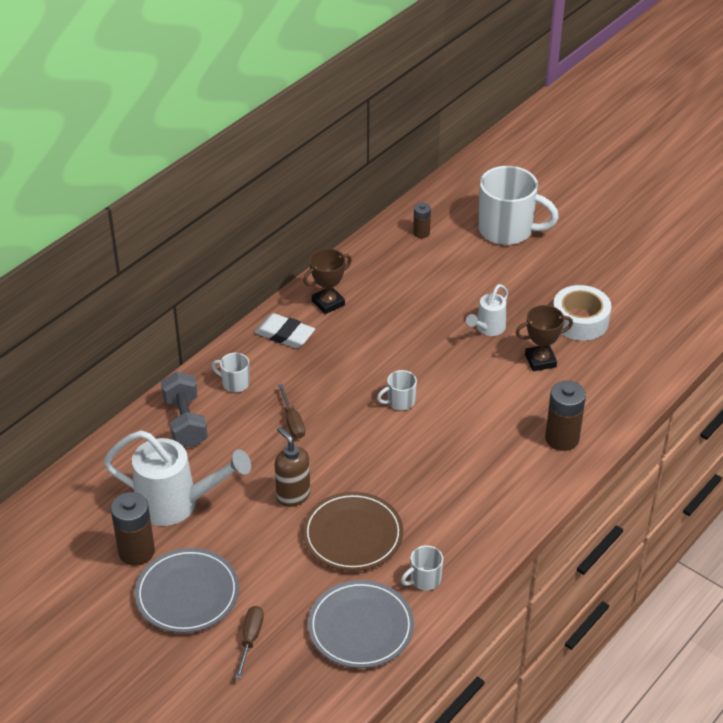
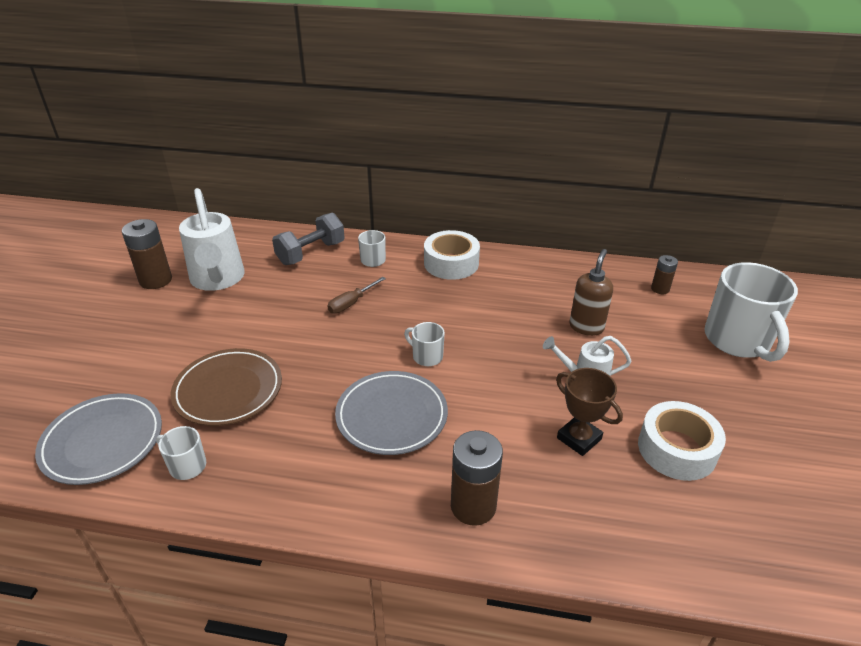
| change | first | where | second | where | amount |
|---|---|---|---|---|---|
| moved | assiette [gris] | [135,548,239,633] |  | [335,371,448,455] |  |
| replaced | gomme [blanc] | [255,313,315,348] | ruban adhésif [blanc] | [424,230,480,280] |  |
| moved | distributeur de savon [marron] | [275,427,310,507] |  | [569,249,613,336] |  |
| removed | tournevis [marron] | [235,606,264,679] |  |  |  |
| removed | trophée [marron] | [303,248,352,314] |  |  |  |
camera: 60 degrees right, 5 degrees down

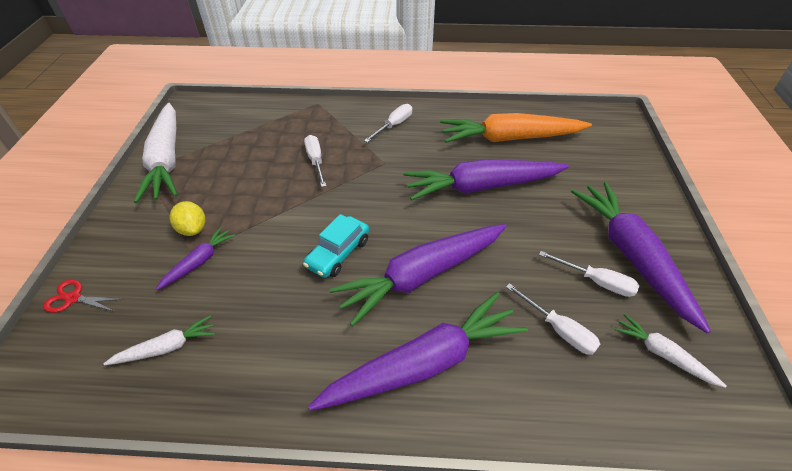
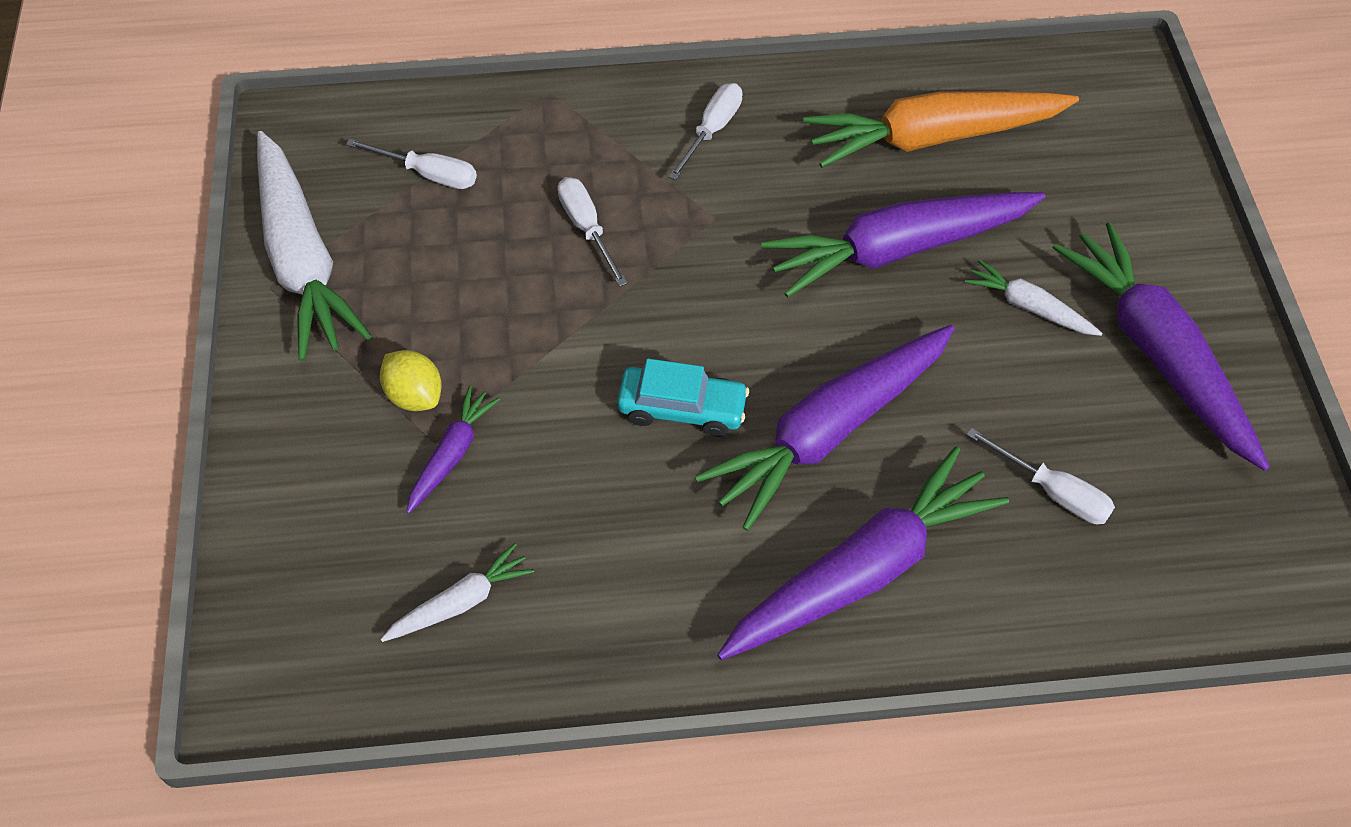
| change | first | where | second | where | amount |
|---|---|---|---|---|---|
| moved | tournevis [blanc] | [539,251,639,297] |  | [346,139,477,189] |  |
| turned | voiture [turquoise] | [303,214,369,278] |  | [617,359,749,437] | 105 degrees counterclockwise |
| moved | carotte [blanc] | [614,314,727,388] |  | [965,259,1102,336] |  |
| removed | ciseaux [rouge] | [43,280,124,313] |  |  |  |
camera: 10 degrees left, 10 degrees up

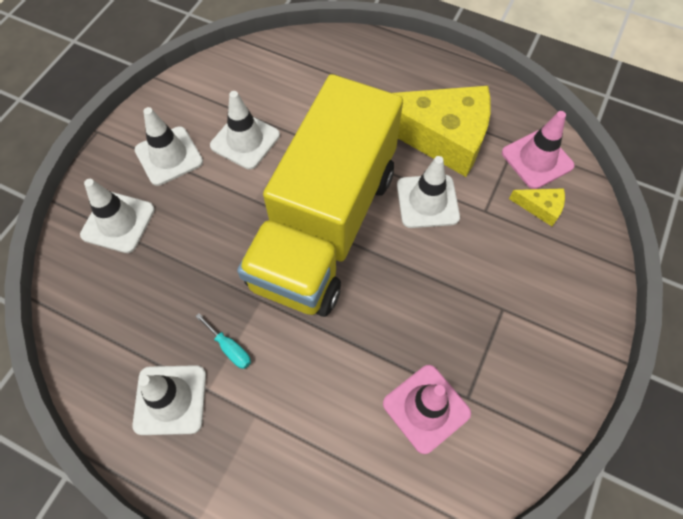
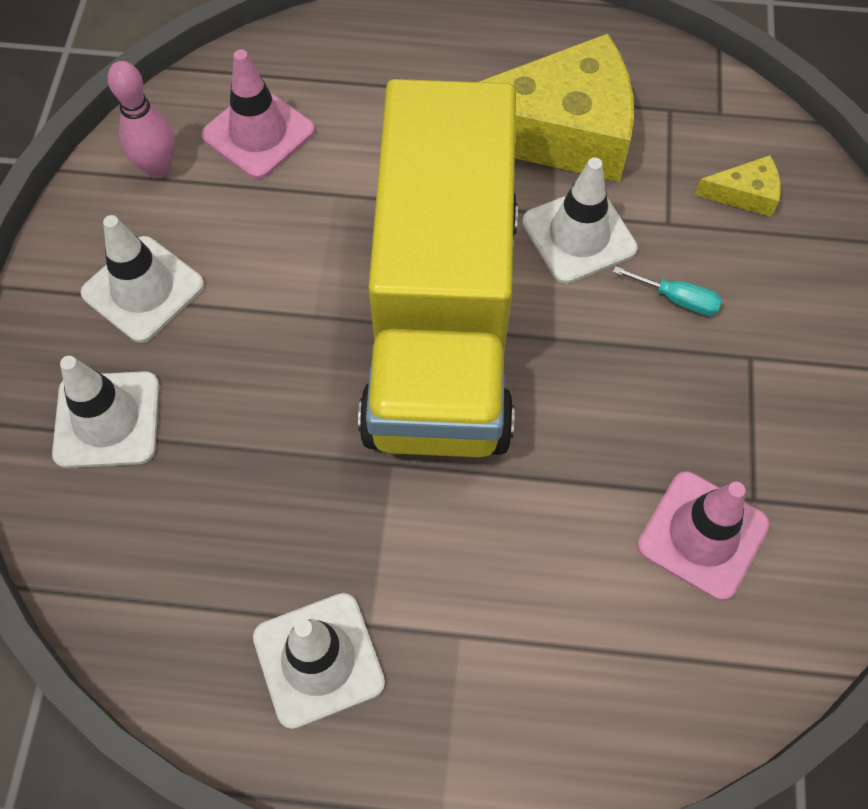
| change | first | where | second | where | amount |
|---|---|---|---|---|---|
| added |  |  | quille [rose] | [108,61,175,178] |  |
| moved | cône de chantier [rose] | [502,111,574,189] |  | [201,49,315,179] |  |
| moved | tournevis [turquoise] | [195,313,251,369] |  | [613,266,722,316] |  |
| removed | cône de chantier [blanc] | [210,91,280,170] |  |  |  |
camera: 20 degrees left, 0 degrees up

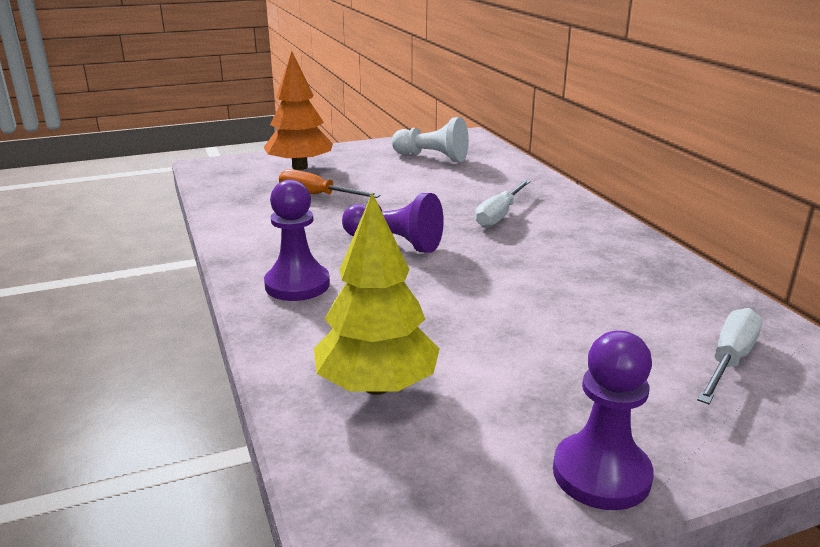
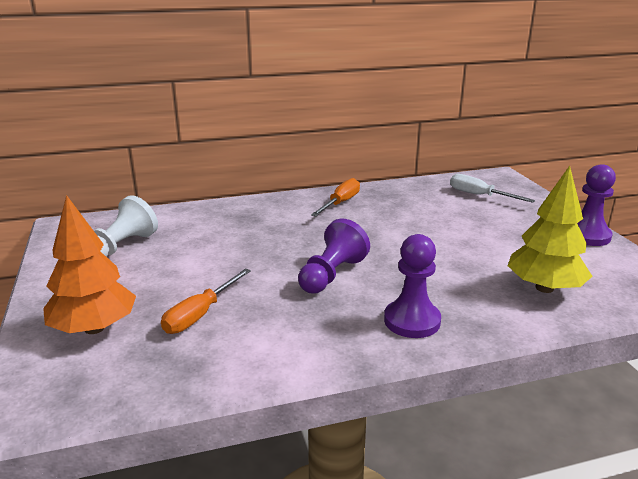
| change | first | where | second | where | amount |
|---|---|---|---|---|---|
| added |  |  | tournevis [orange] | [311,178,360,216] |  |
| removed | tournevis [blanc] | [475,180,531,228] |  |  |  |
camera: 85 degrees left, 0 degrees up

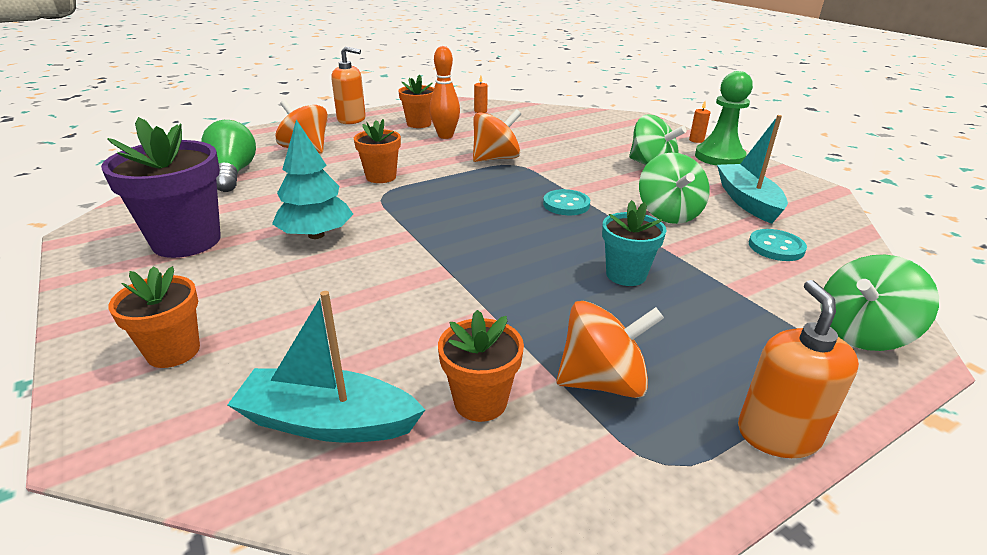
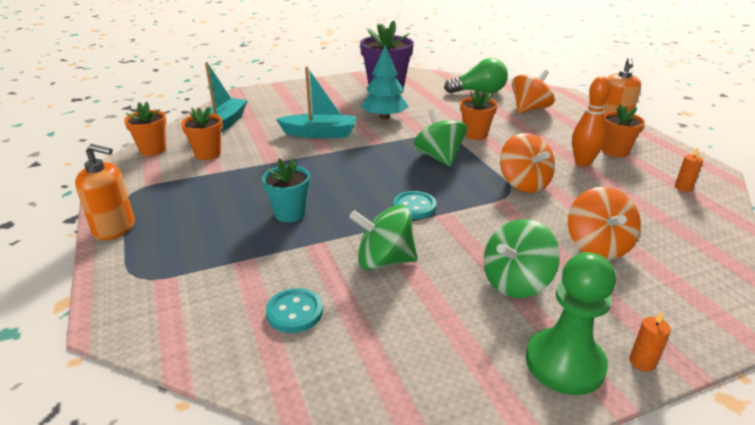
| change | first | where | second | where | amount |
|---|---|---|---|---|---|
| moved | pot de fleurs [orange] | [109,266,200,368] |  | [124,101,167,156] |  |
| moved | bateau [turquoise] | [717,115,788,224] |  | [276,66,356,138] |  |
| moved | toupie [vert] | [820,255,939,351] |  | [413,109,467,166] |  |
| moved | toupie [orange] | [556,301,664,398] |  | [568,187,641,260] |  |
camera: 100 degrees right, 0 degrees up

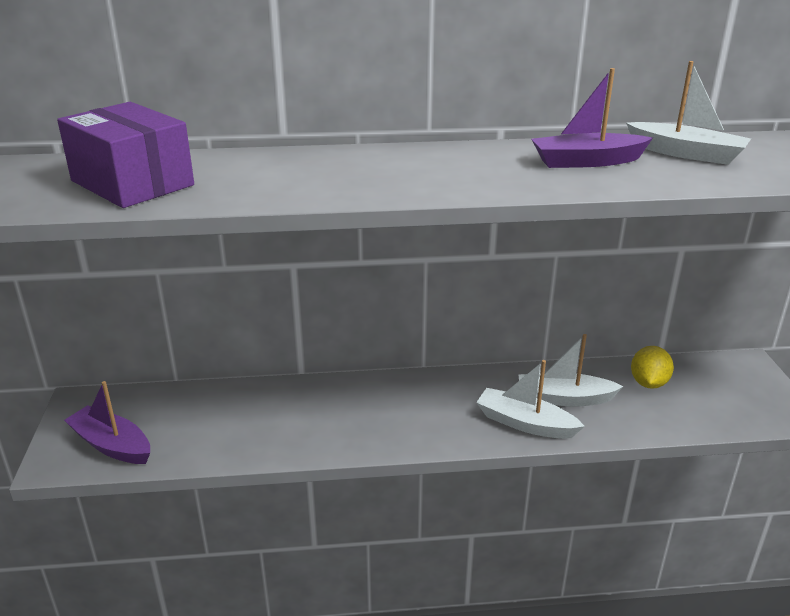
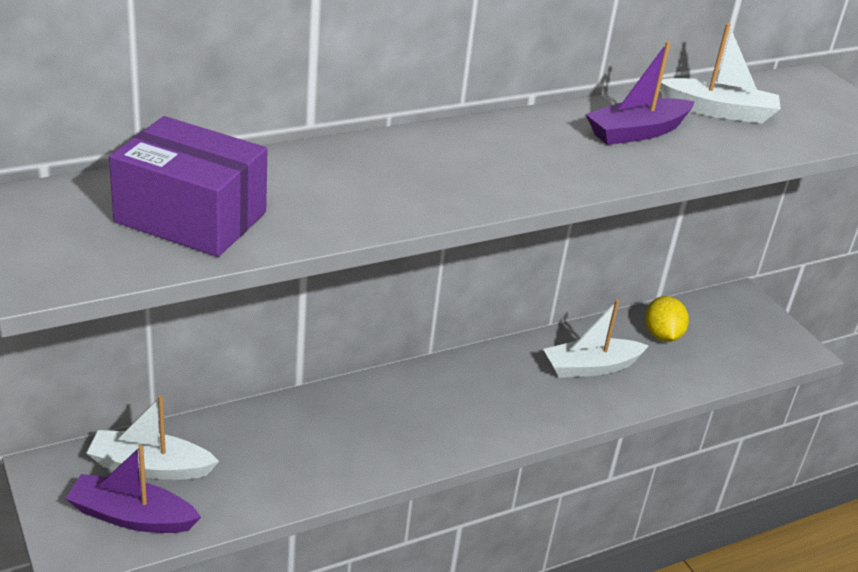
| change | first | where | second | where | amount |
|---|---|---|---|---|---|
| moved | bateau [blanc] | [476,360,585,439] |  | [87,395,219,480] |  |
camera: 25 degrees left, 5 degrees up

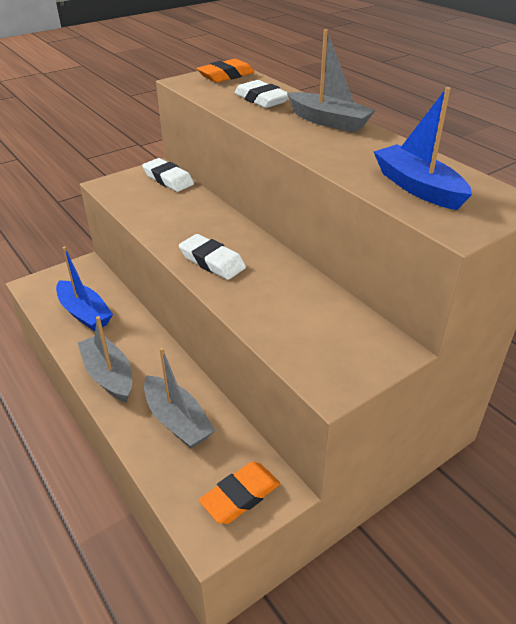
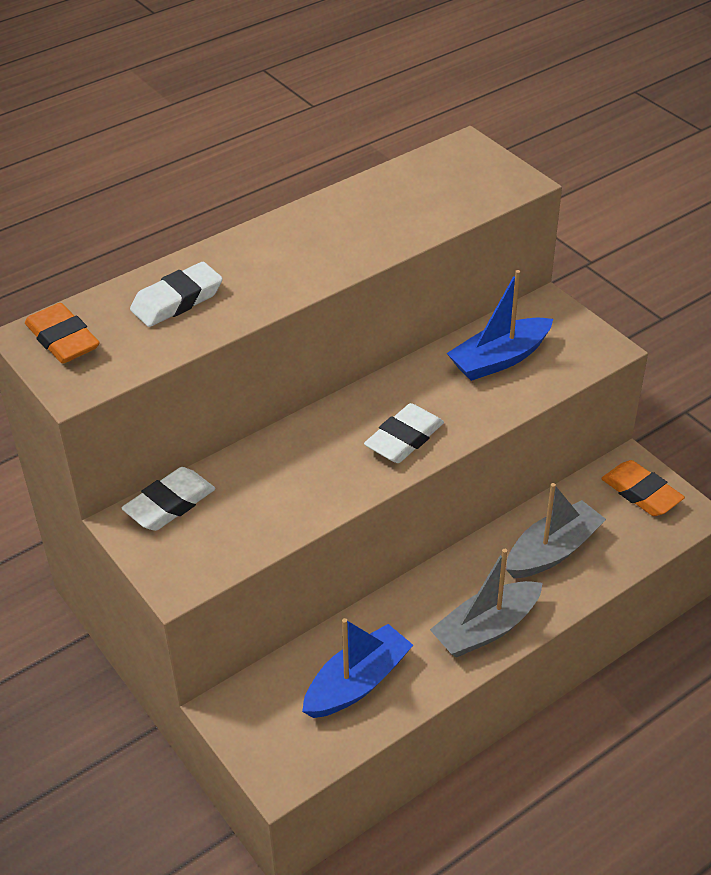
| change | first | where | second | where | amount |
|---|---|---|---|---|---|
| moved | bateau [bleu] | [374,87,472,210] |  | [447,270,553,381] |  |
| removed | bateau [gris] | [287,29,376,133] |  |  |  |
camera: 90 degrees left, 5 degrees up

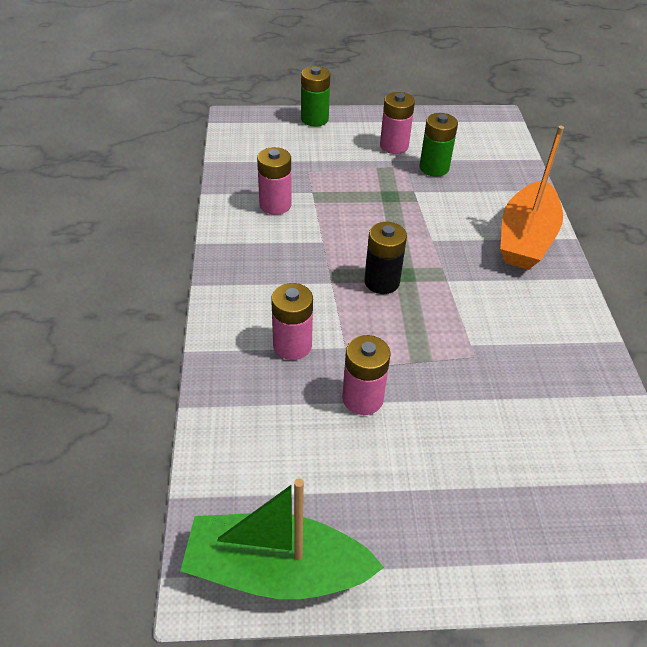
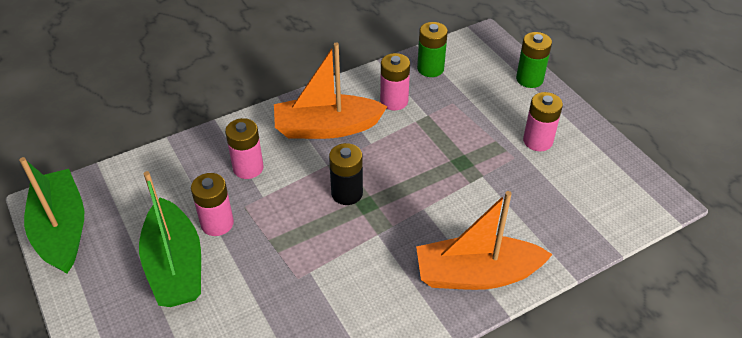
| change | first | where | second | where | amount |
|---|---|---|---|---|---|
| added |  |  | bateau [vert] | [139,171,201,307] |  |
| added |  |  | bateau [orange] | [274,43,388,139] |  |
| moved | pile [vert] | [420,113,458,177] |  | [417,22,448,77] |  |
camera: 65 degrees right, 0 degrees up

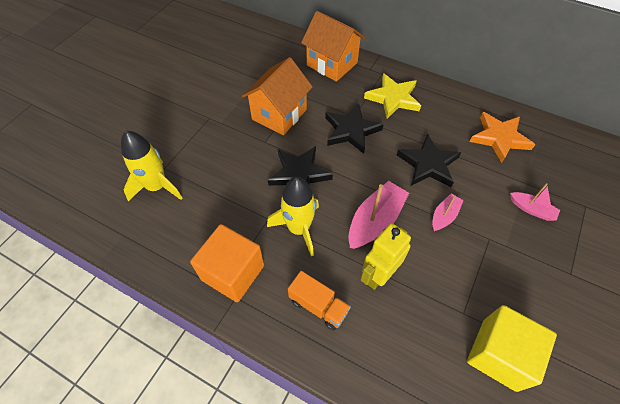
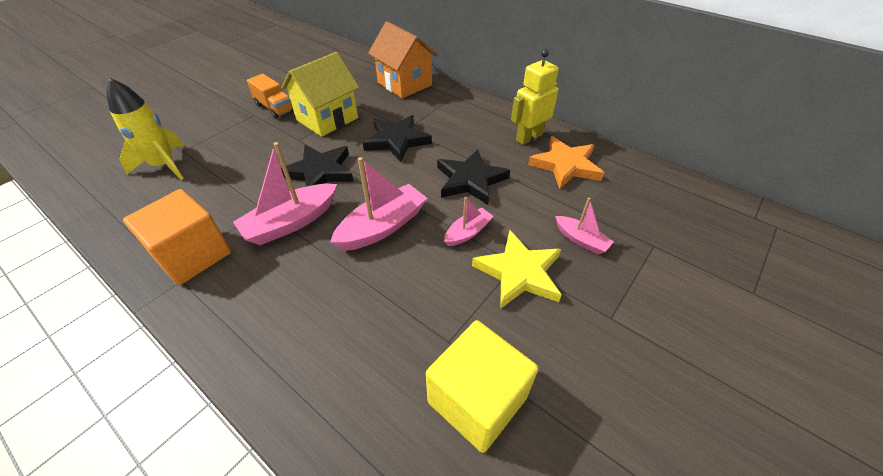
| change | first | where | second | where | amount |
|---|---|---|---|---|---|
| replaced | fusée [jaune] | [267,177,319,256] | bateau [rose] | [233,142,337,245] |  |
| moved | camion [orange] | [288,271,351,330] |  | [247,74,293,119] |  |
| recoloured | maison [orange] | [242,57,313,135] | maison [jaune] | [281,52,359,137] |  |
| moved | étoile [jaune] | [364,73,421,119] |  | [472,230,562,309] |  |
| moved | robot [jaune] | [361,223,411,290] |  | [511,49,559,145] |  |
camera: 10 degrees right, 10 degrees down

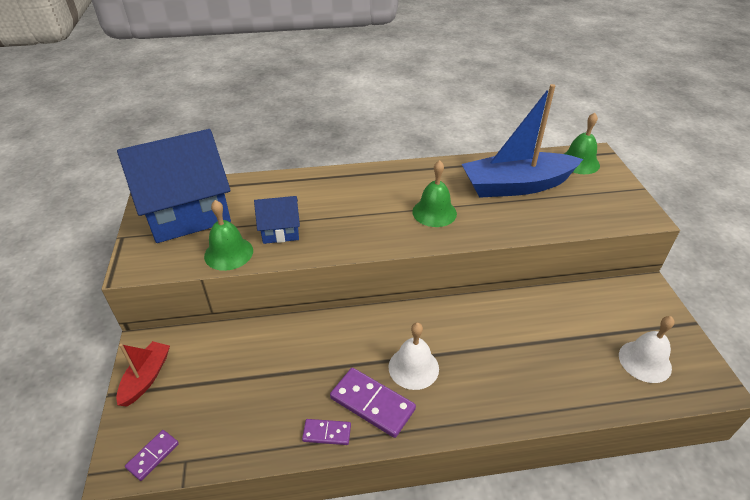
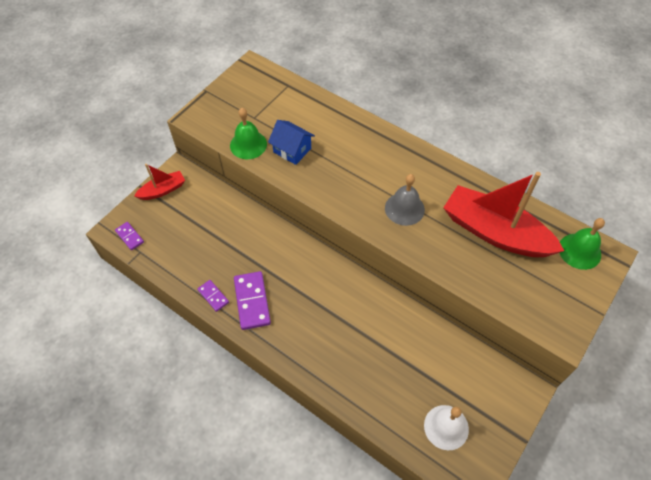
| change | first | where | second | where | amount |
|---|---|---|---|---|---|
| turned | domino [violet] | [125,430,179,481] |  | [115,222,144,250] | 60 degrees clockwise |
| recoloured | cloche [vert] | [412,160,457,227] | cloche [gris] | [385,174,425,226] |  |
| recoloured | bateau [bleu] | [462,84,583,198] | bateau [rouge] | [443,172,564,257] |  |
| removed | maison [bleu] | [117,129,231,243] |  |  |  |
| removed | cloche [blanc] | [388,323,439,390] |  |  |  |
camera: 45 degrees right, 15 degrees up

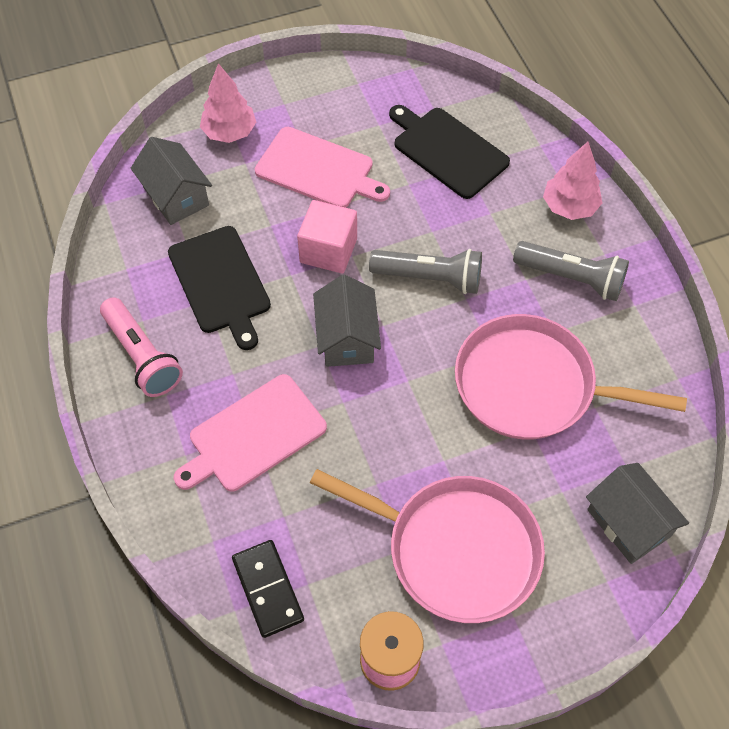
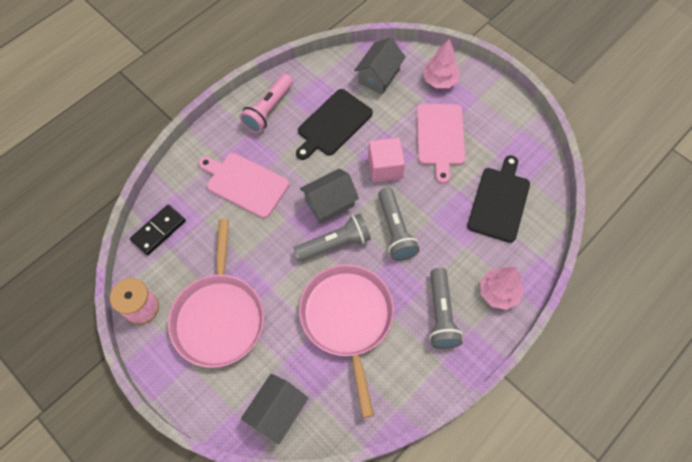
| change | first | where | second | where | amount |
|---|---|---|---|---|---|
| added |  |  | lampe de poche [gris] | [293,214,371,262] |  |
camera: 65 degrees right, 5 degrees up

